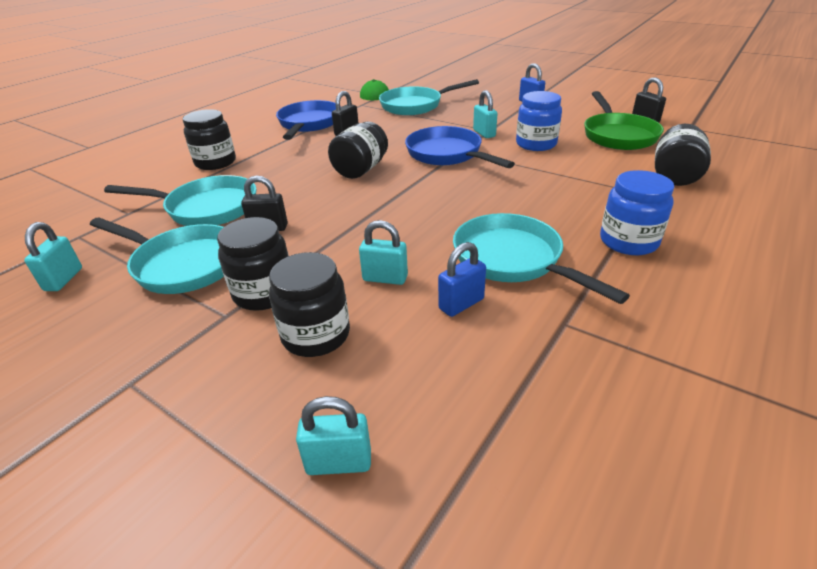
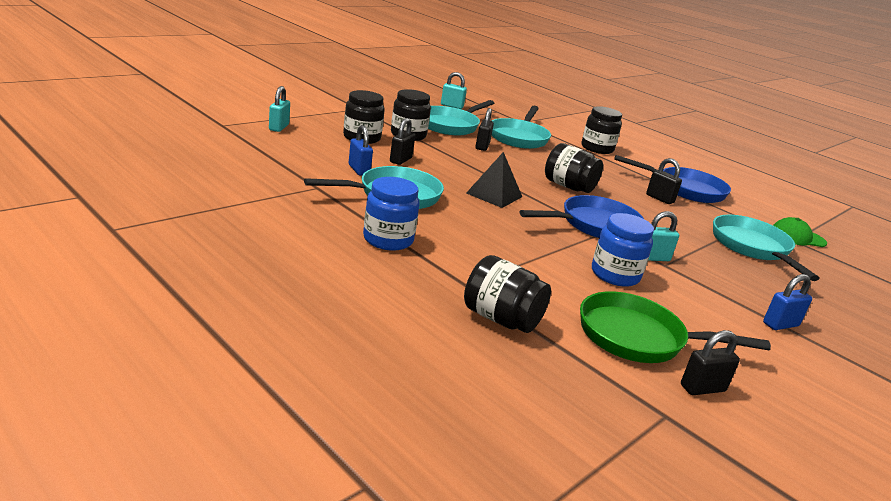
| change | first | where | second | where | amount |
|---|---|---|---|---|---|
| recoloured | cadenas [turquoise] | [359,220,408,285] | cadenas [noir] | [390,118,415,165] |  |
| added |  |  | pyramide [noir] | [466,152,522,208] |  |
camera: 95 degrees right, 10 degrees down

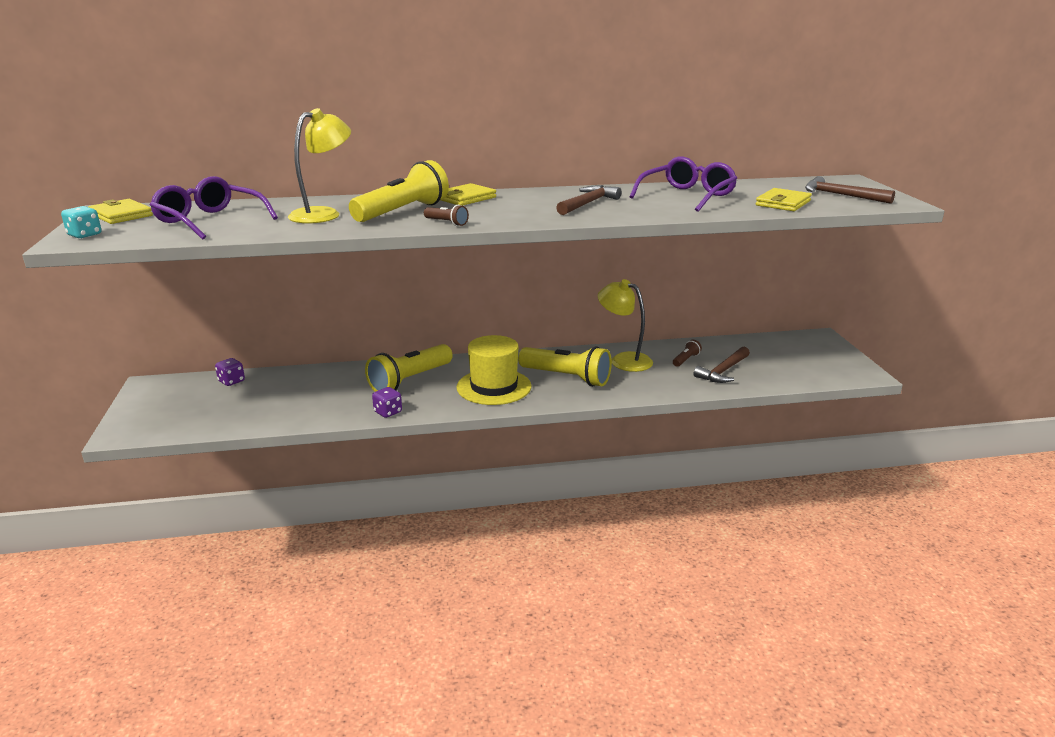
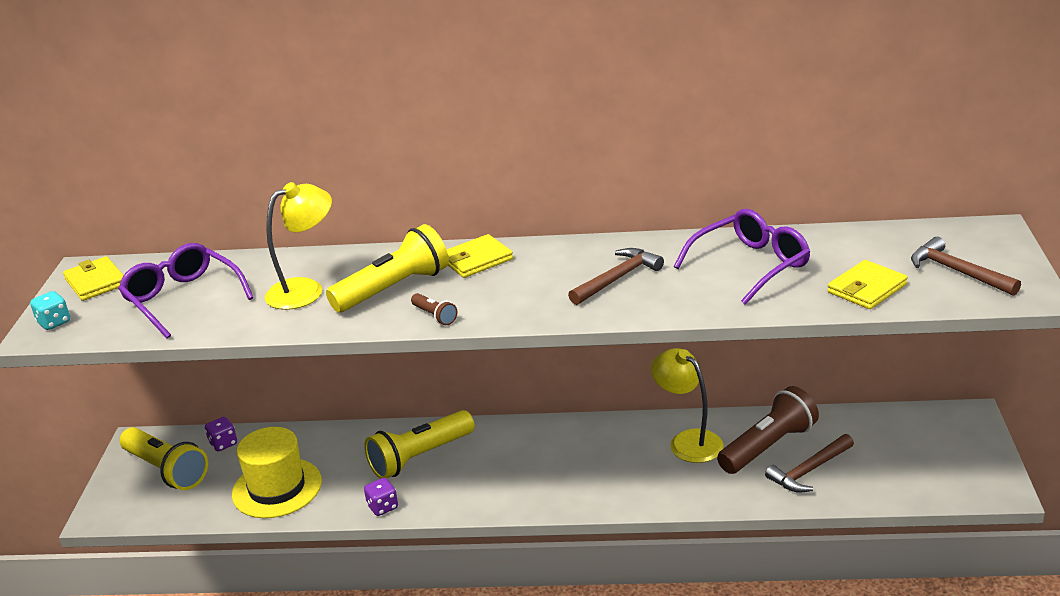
| change | first | where | second | where | amount |
|---|---|---|---|---|---|
| moved | lampe de poche [jaune] | [518,346,612,387] |  | [120,427,208,490] |  |
| moved | chapeau [jaune] | [456,335,531,405] |  | [232,427,322,518] |  |
| resized | lampe de poche [marron] | [673,340,702,367] |  | [717,386,819,474] | x2.25 |
camera: 15 degrees right, 5 degrees up

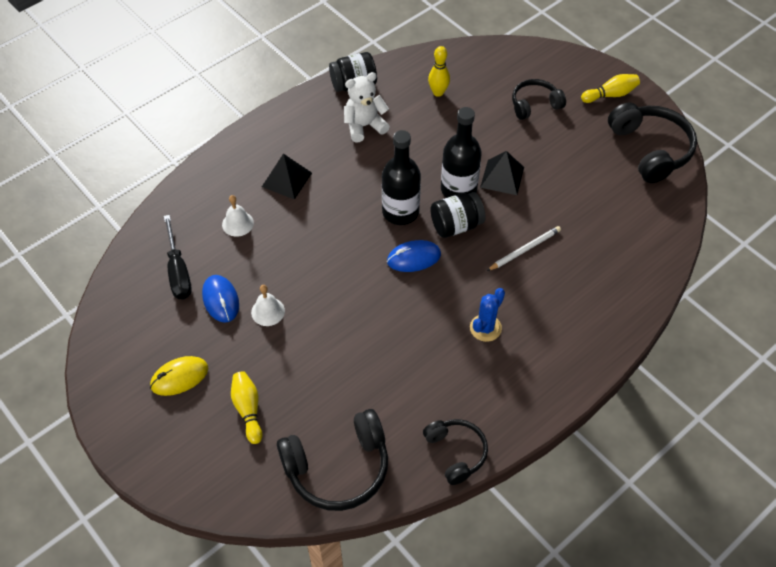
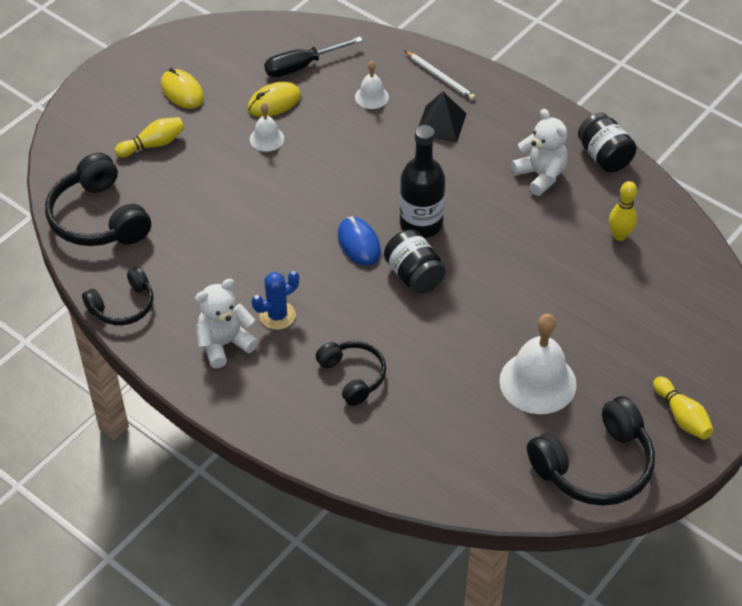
| change | first | where | second | where | amount |
|---|---|---|---|---|---|
| added |  |  | ours en peluche [blanc] | [195,279,258,368] |  |
| recoloured | souris [bleu] | [202,275,239,323] | souris [jaune] | [248,82,301,117] |  |
| turned | cactus [bleu] | [470,288,505,342] |  | [252,271,299,330] | 60 degrees counterclockwise |
| moved | casque audio [noir] | [512,79,566,120] |  | [316,341,386,406] |  |
| moved | crayon [blanc] | [487,226,561,271] |  | [405,51,475,100] |  |
| added |  |  | cloche [blanc] | [499,314,577,414] |  |
| removed | bouteille [noir] | [441,107,482,198] |  |  |  |
| removed | pyramide [noir] | [480,151,524,195] |  |  |  |
camera: 80 degrees right, 5 degrees down

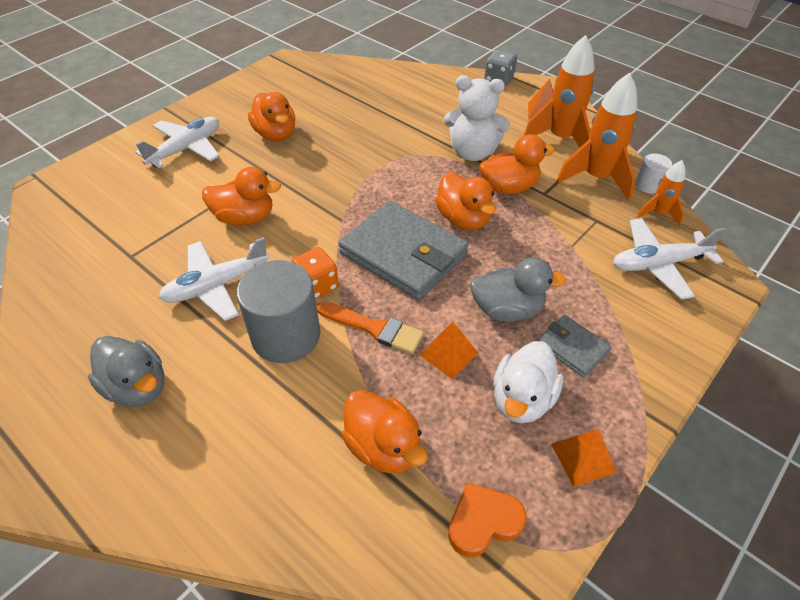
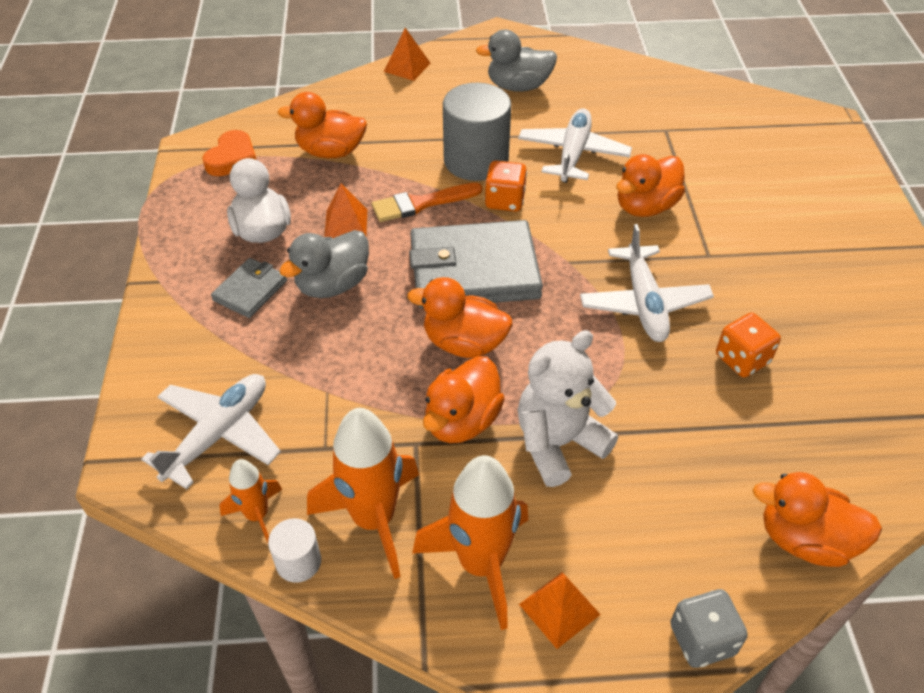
| change | first | where | second | where | amount |
|---|---|---|---|---|---|
| turned | portefeuille [gris] | [538,315,612,377] |  | [211,258,287,318] | 60 degrees counterclockwise |
| moved | pyramide [orange] | [551,429,617,487] |  | [384,28,431,81] |  |
| moved | avion [blanc] | [135,117,220,168] |  | [580,224,714,342] |  |
| added |  |  | dé [orange] | [716,313,781,377] |  |
| moved | canard [orange] | [248,92,295,141] |  | [753,472,882,567] |  |
camera: 135 degrees right, 0 degrees up

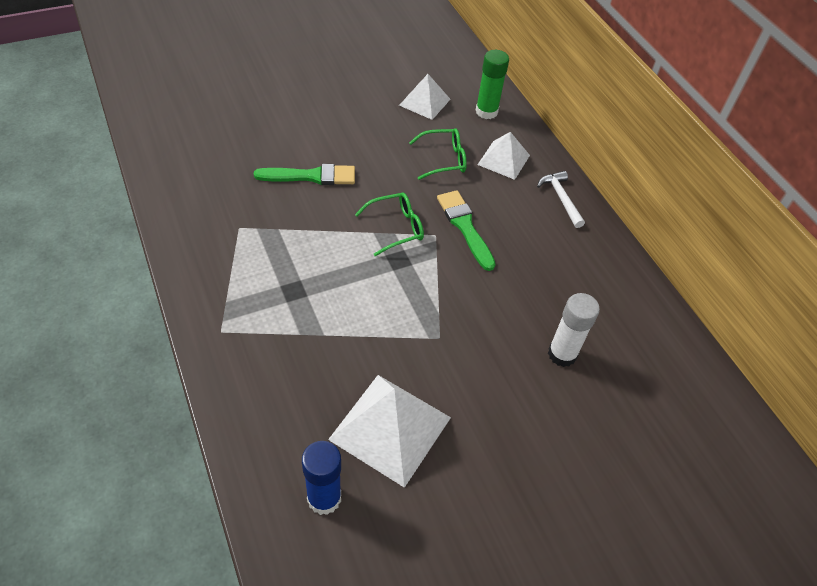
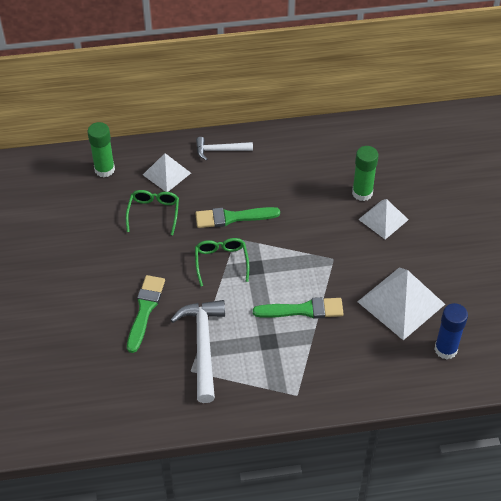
| change | first | where | second | where | amount |
|---|---|---|---|---|---|
| added |  |  | marteau [blanc] | [170,300,225,403] |  |
| added |  |  | pinceau [vert] | [253,297,344,319] |  |
| recoloured | bâton de colle [blanc] | [548,293,600,367] | bâton de colle [vert] | [352,146,378,201] |  |
| moved | pyramide [blanc] | [399,74,451,120] |  | [358,199,409,239] |  |
camera: 70 degrees left, 0 degrees up

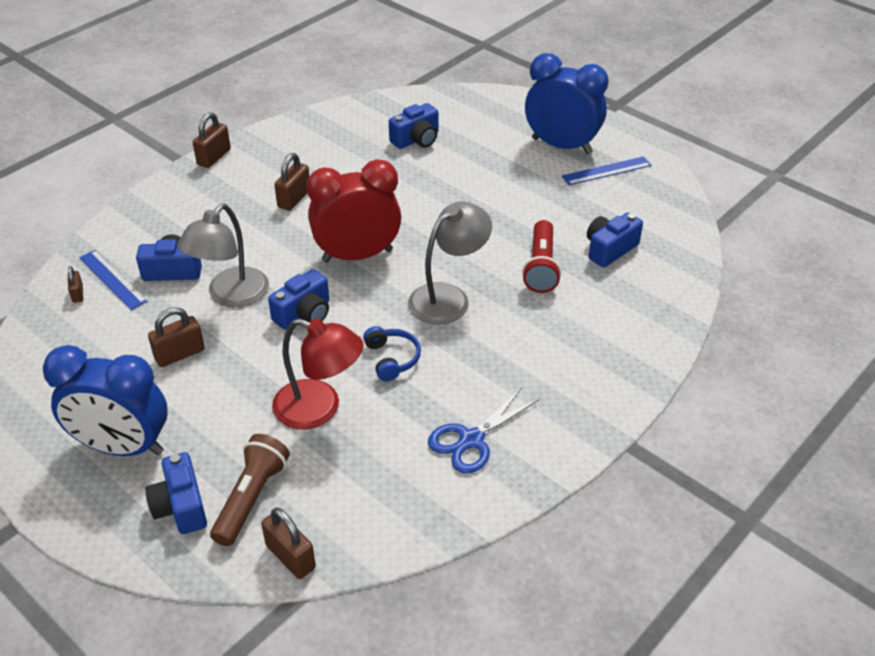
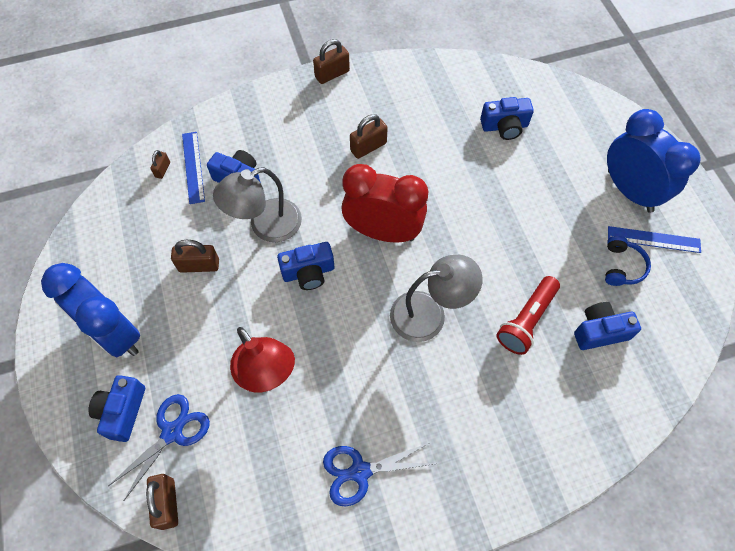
| change | first | where | second | where | amount |
|---|---|---|---|---|---|
| replaced | lampe de poche [marron] | [210,434,290,546] | ciseaux [bleu] | [108,394,210,500] |  |
| moved | casque audio [bleu] | [363,326,421,381] |  | [605,236,651,286] |  |
camera: 30 degrees right, 20 degrees up

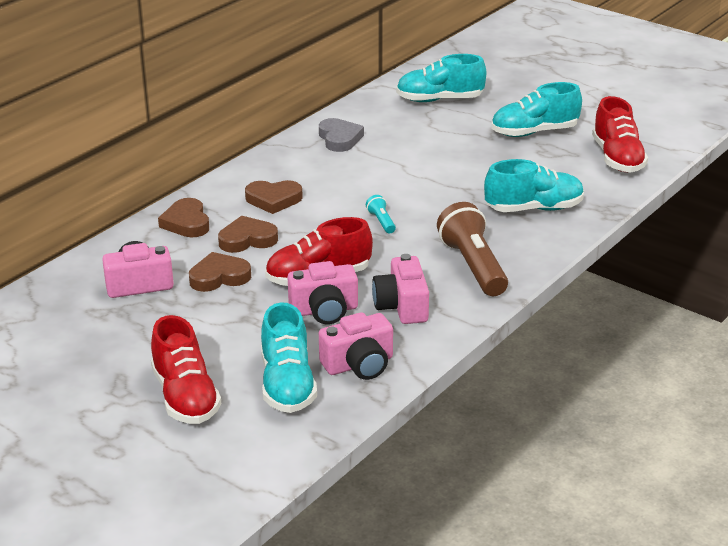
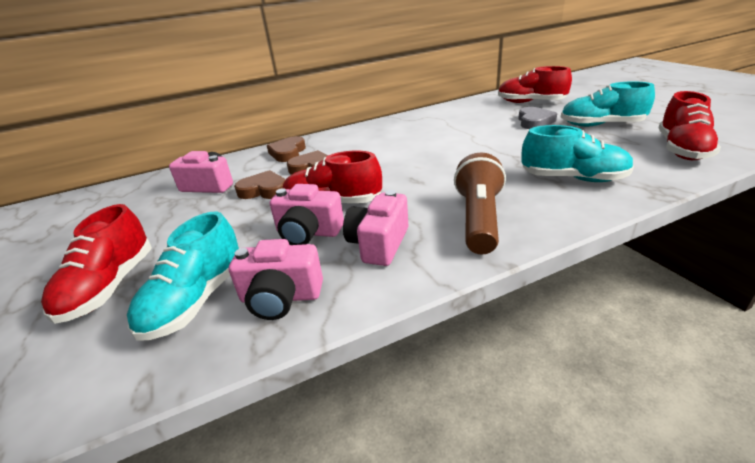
| change | first | where | second | where | amount |
|---|---|---|---|---|---|
| recoloured | chaussure [turquoise] | [396,54,486,102] | chaussure [rouge] | [498,66,572,103] |  |
| moved | cœur [gris] | [319,118,364,152] |  | [518,107,557,129] |  |
| removed | cœur [marron] | [245,180,303,214] |  |  |  |
| removed | lampe de poche [turquoise] | [366,195,396,234] |  |  |  |
camera: 30 degrees right, 0 degrees up

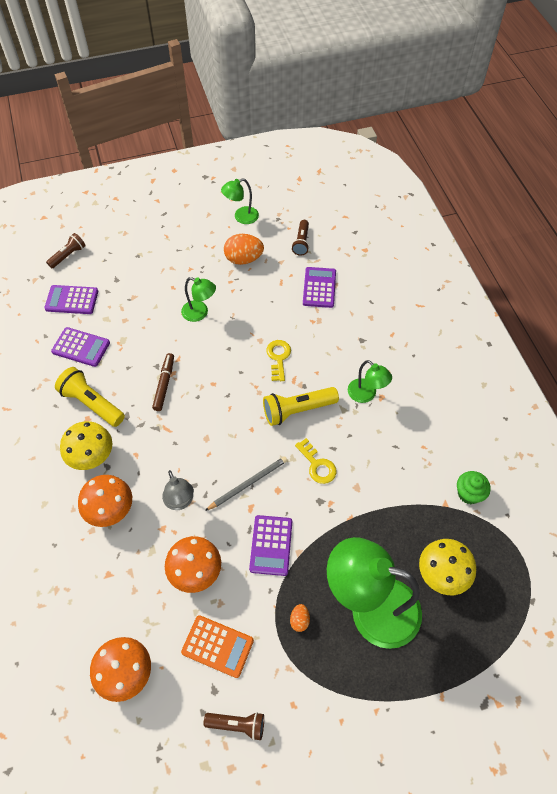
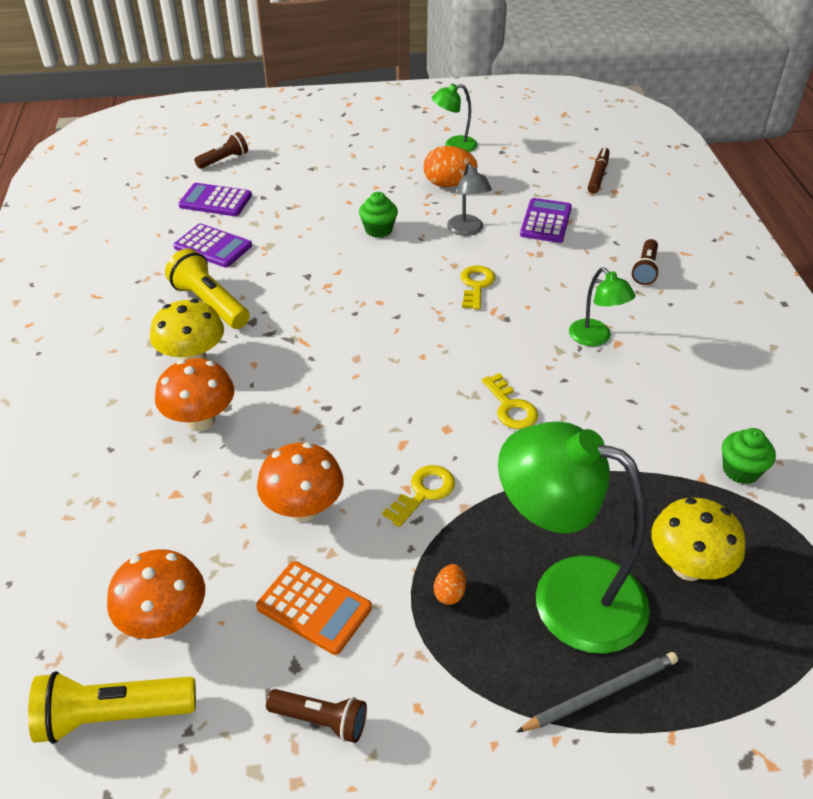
| change | first | where | second | where | amount |
|---|---|---|---|---|---|
| moved | lampe de poche [jaune] | [263,387,339,426] |  | [28,671,196,744] |  |
| replaced | lampe [vert] | [181,277,216,322] | muffin [vert] | [359,192,398,238] |  |
| replaced | calculatrice [violet] | [249,515,292,576] | clé [jaune] | [382,465,455,527] |  |
| moved | lampe [gris] | [162,470,194,510] |  | [447,163,492,236] |  |
| moved | crayon [gris] | [205,456,288,511] |  | [516,652,678,732] |  |
| moved | feutre [marron] | [152,353,174,411] |  | [588,147,610,194] |  |
| moved | lampe de poche [marron] | [292,220,309,256] |  | [631,239,660,285] |  |
camera: 10 degrees right, 15 degrees down

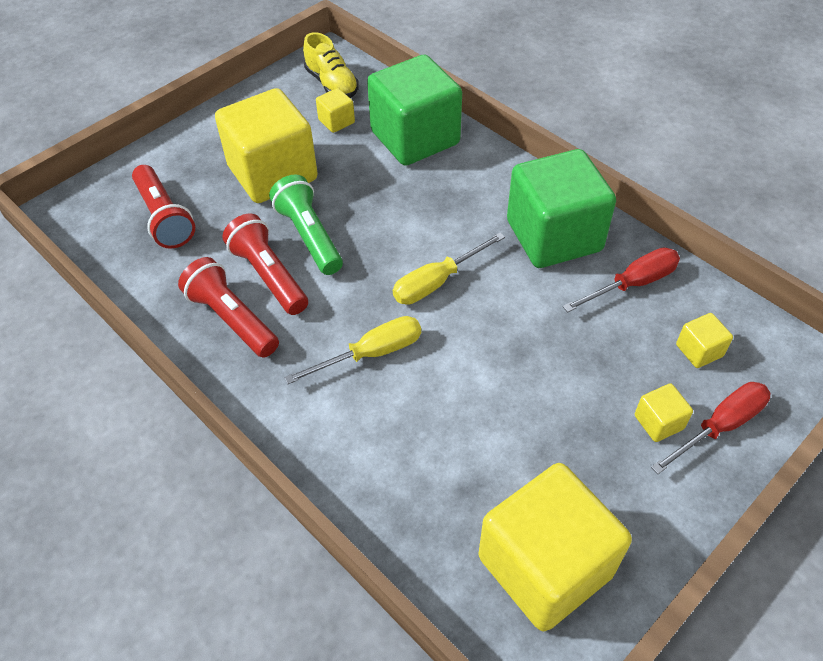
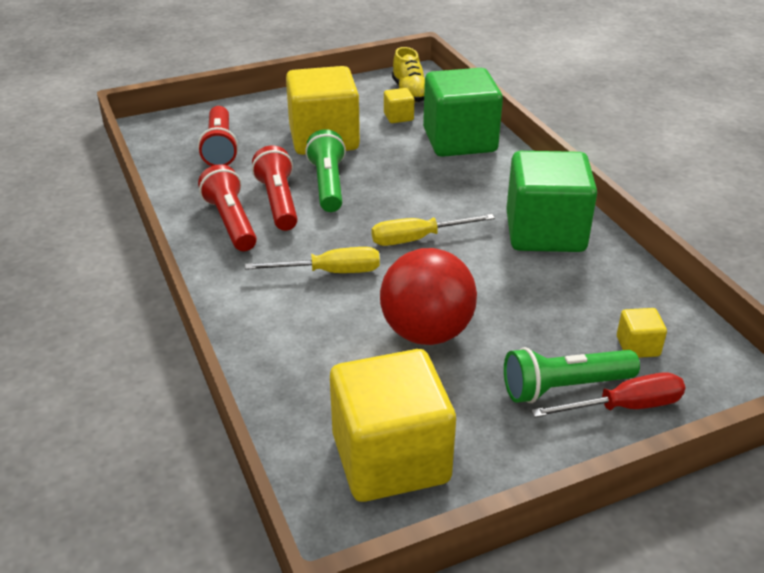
| change | first | where | second | where | amount |
|---|---|---|---|---|---|
| added |  |  | balle [rouge] | [380,248,477,345] |  |
| replaced | cube [jaune] | [635,383,693,442] | lampe de poche [vert] | [504,347,640,403] |  |
| removed | tournevis [rouge] | [563,247,680,312] |  |  |  |
camera: 20 degrees right, 15 degrees down

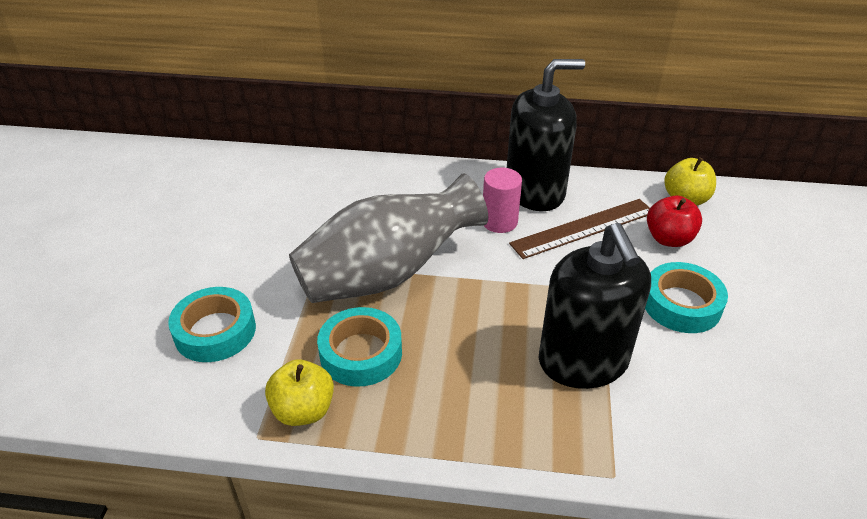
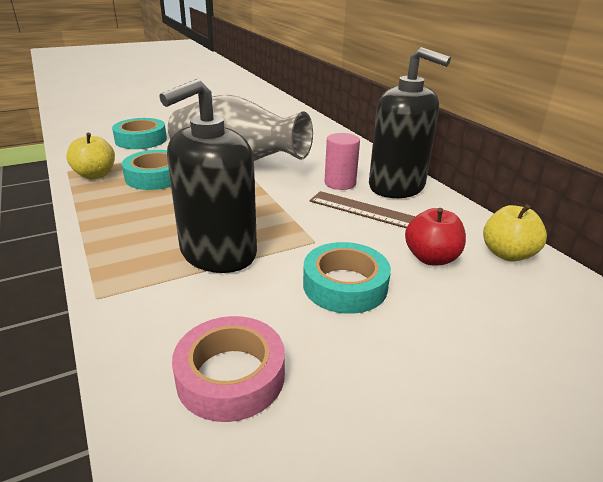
| change | first | where | second | where | amount |
|---|---|---|---|---|---|
| added |  |  | ruban adhésif [rose] | [172,316,285,422] |  |
camera: 55 degrees right, 10 degrees down

